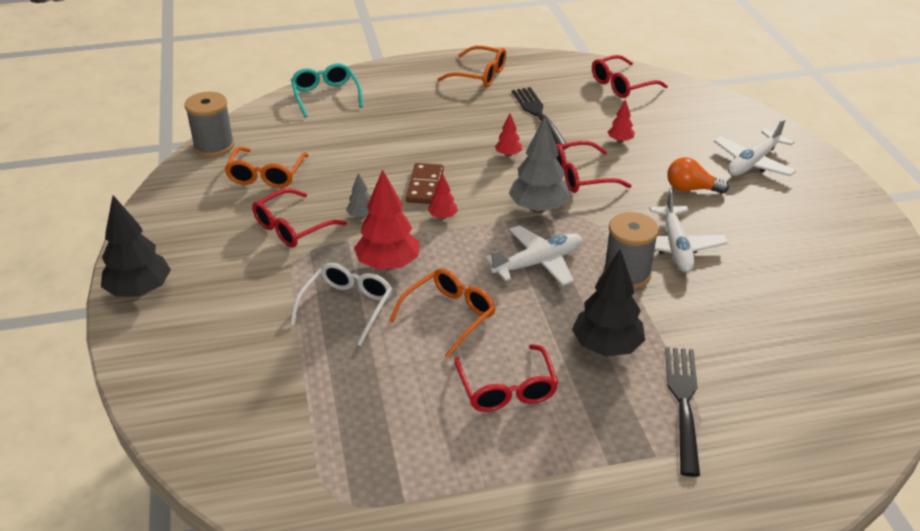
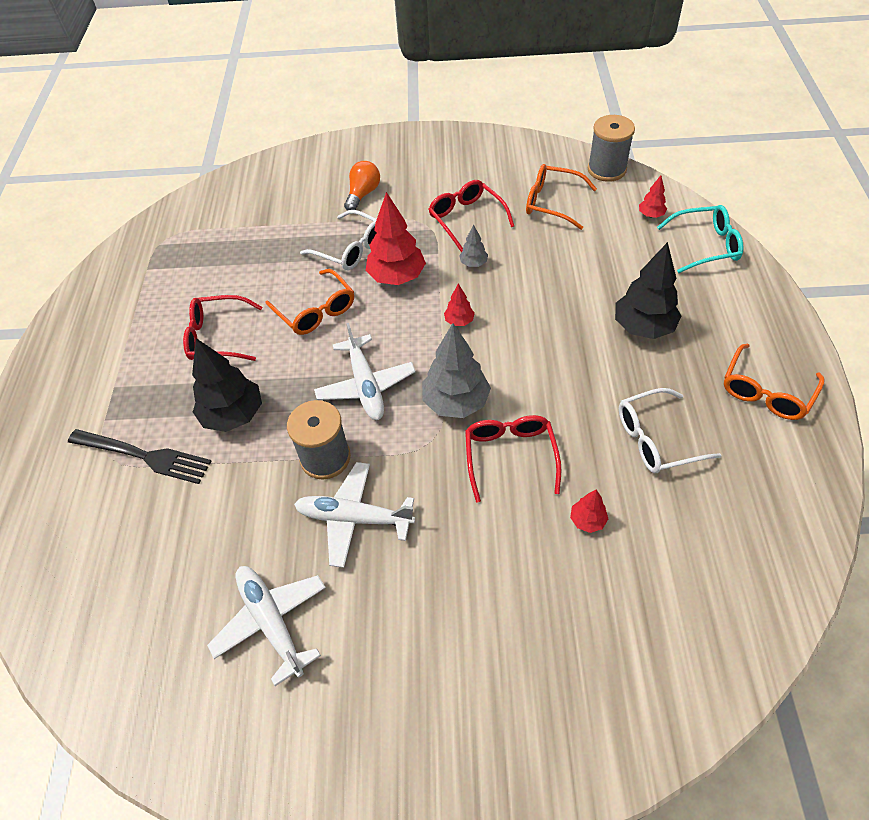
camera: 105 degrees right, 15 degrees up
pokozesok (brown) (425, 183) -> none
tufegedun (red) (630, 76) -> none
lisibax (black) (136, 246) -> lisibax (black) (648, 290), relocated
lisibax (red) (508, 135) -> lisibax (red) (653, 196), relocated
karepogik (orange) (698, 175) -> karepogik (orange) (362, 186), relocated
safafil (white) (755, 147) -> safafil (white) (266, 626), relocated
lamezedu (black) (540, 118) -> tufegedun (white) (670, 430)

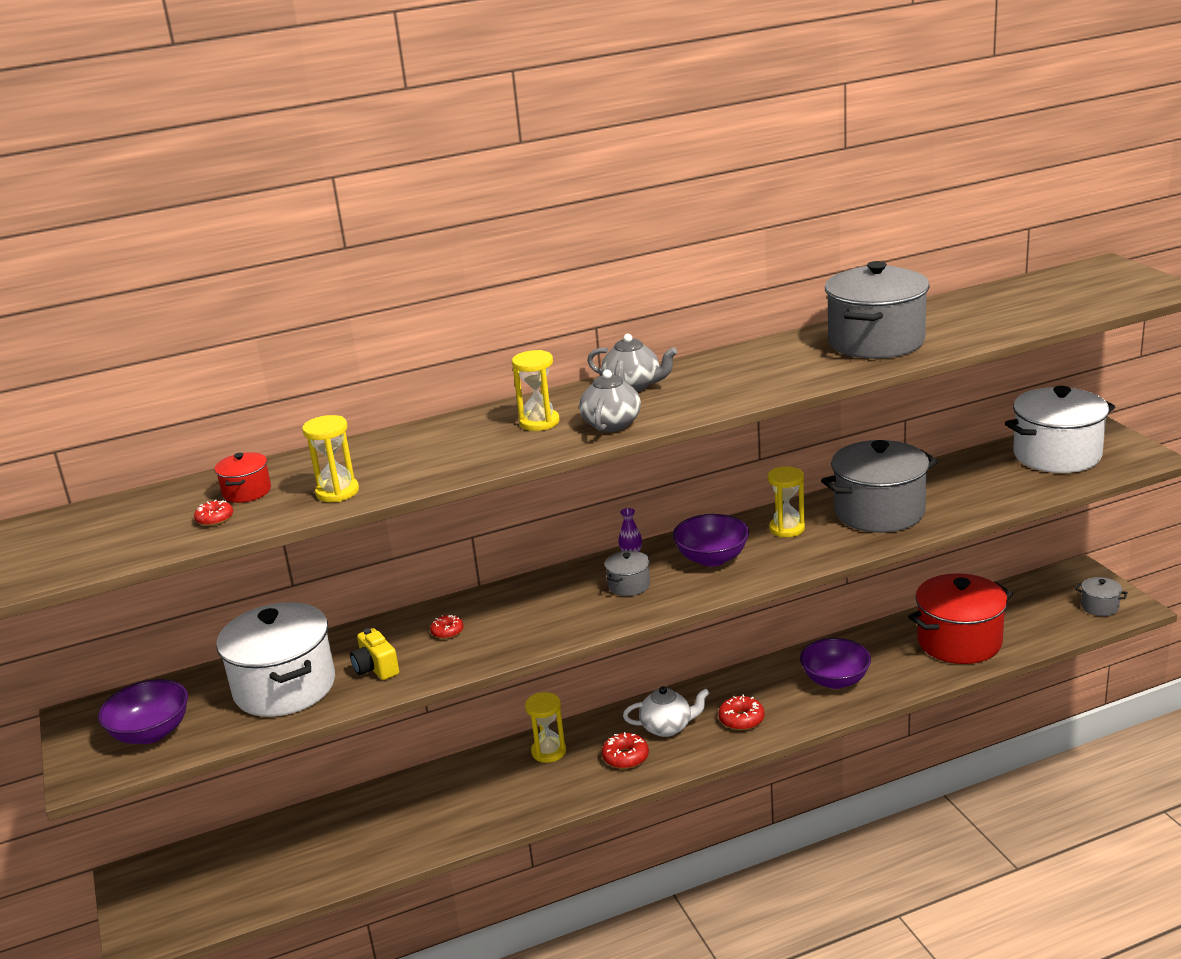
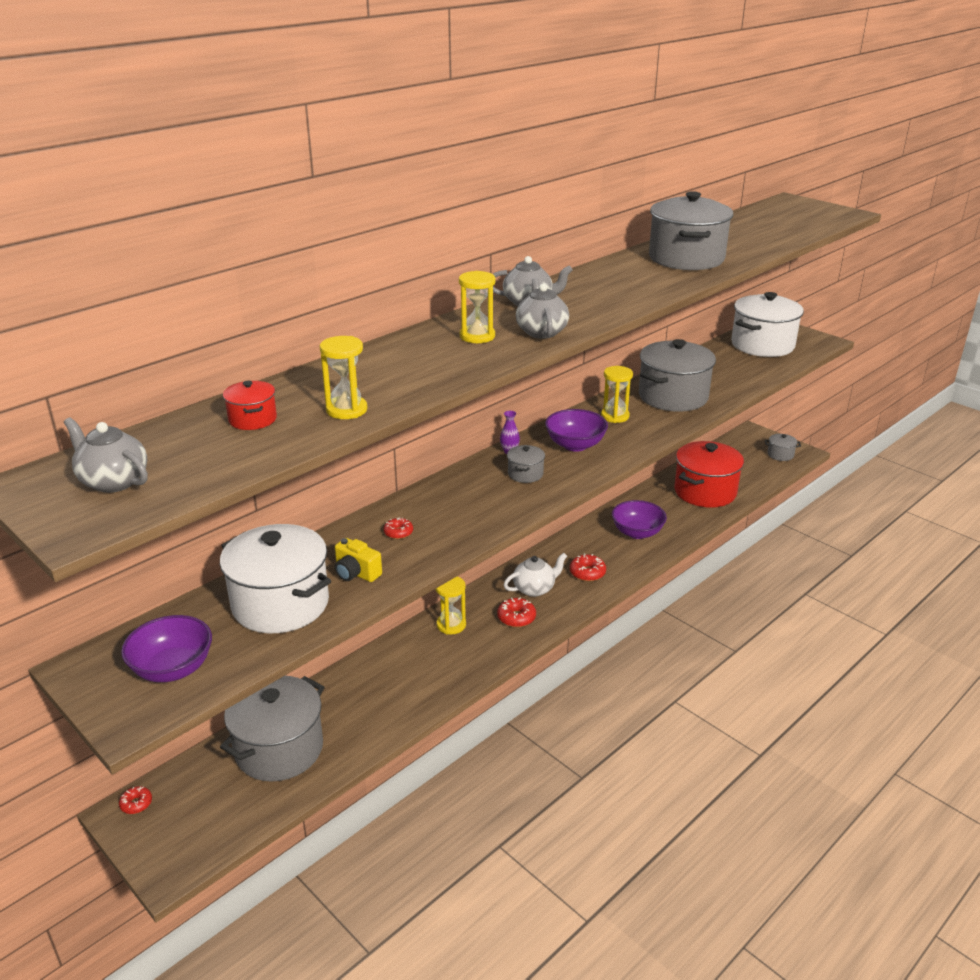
camera: 25 degrees left, 5 degrees up
none -> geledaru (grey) (106, 455)
none -> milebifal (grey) (272, 729)
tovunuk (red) (213, 513) -> tovunuk (red) (135, 800), relocated

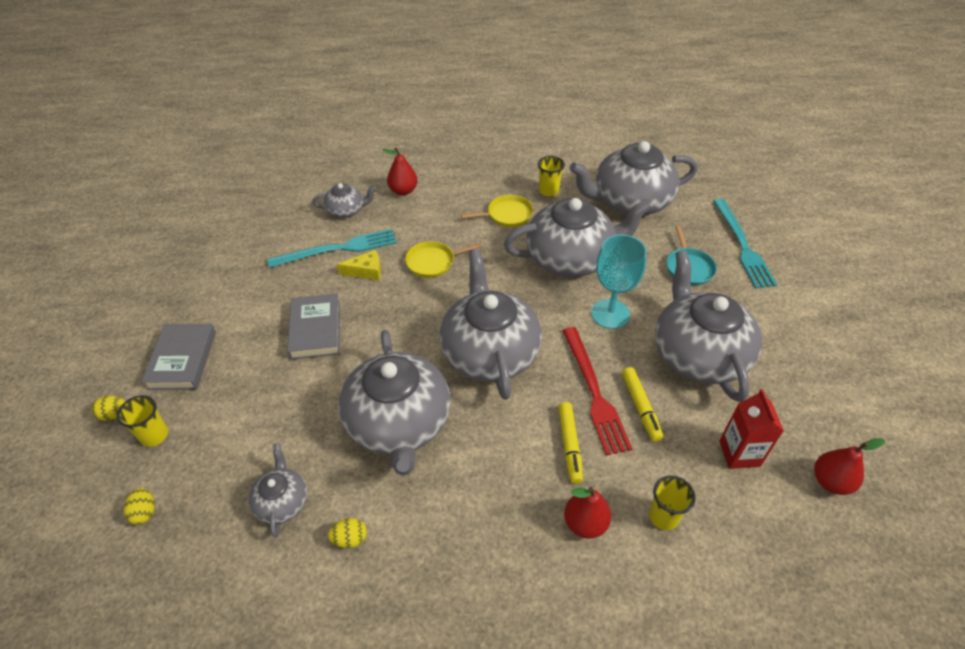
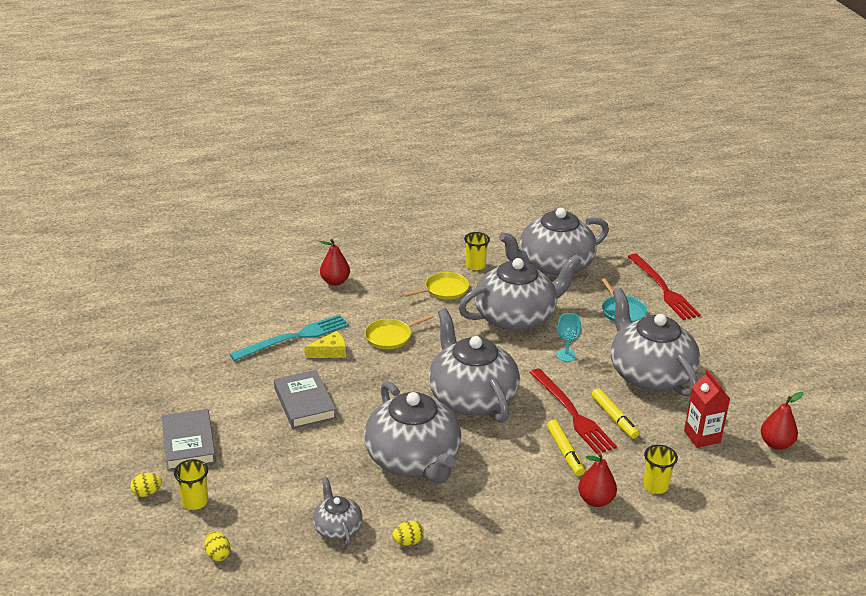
camera: 15 degrees left, 15 degrees down
geledaru (grey) (345, 200) -> none
lamezedu (turquoise) (745, 243) -> lamezedu (red) (664, 287)
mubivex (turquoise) (619, 281) -> mubivex (turquoise) (569, 337), x0.56

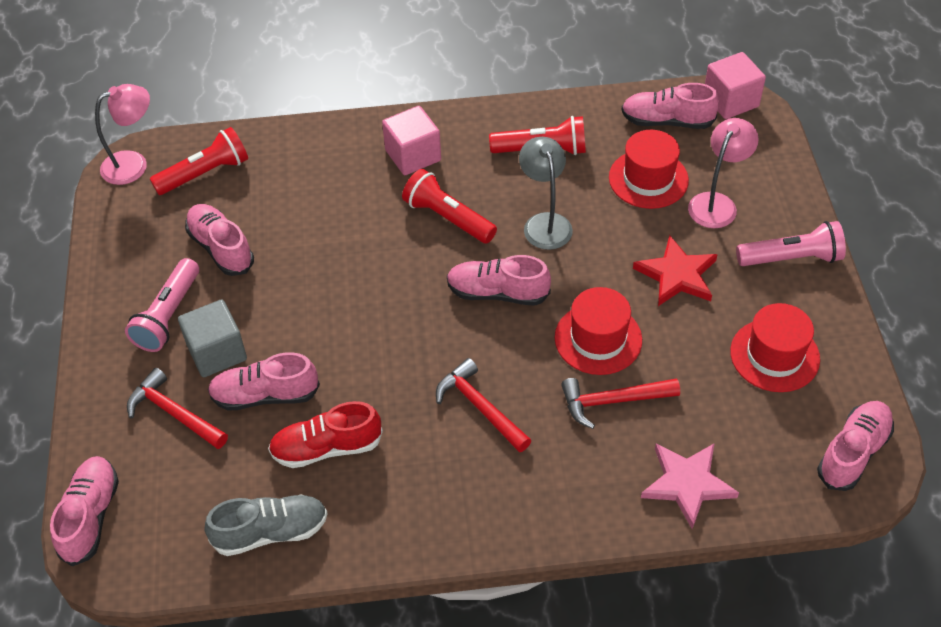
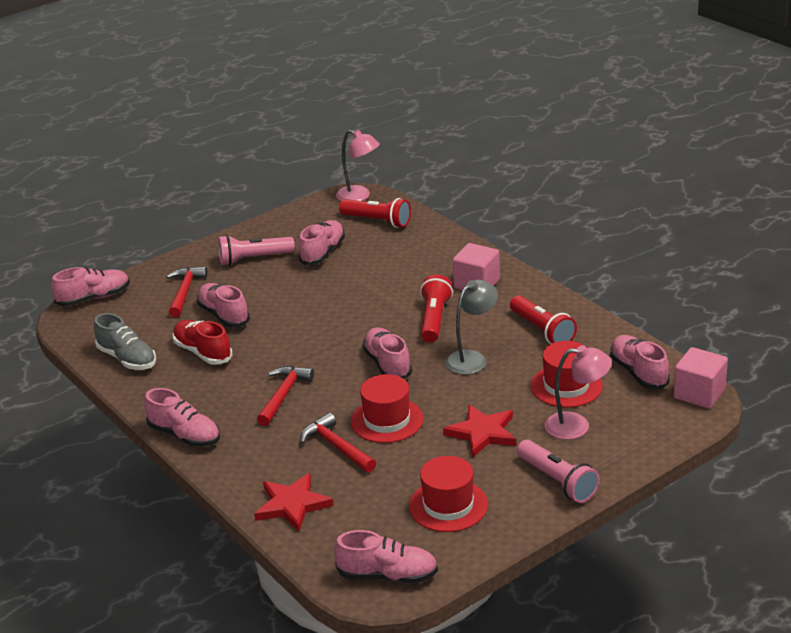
camera: 60 degrees right, 20 degrees down
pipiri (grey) (212, 338) -> none
none -> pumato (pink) (182, 417)
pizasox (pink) (690, 486) -> pizasox (red) (294, 502)

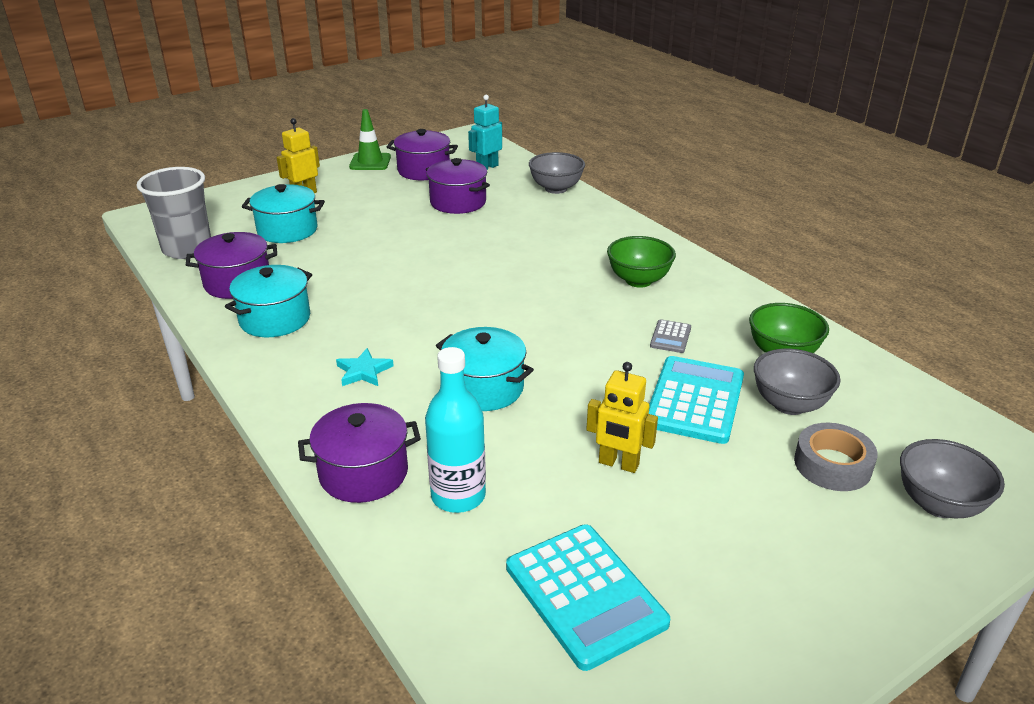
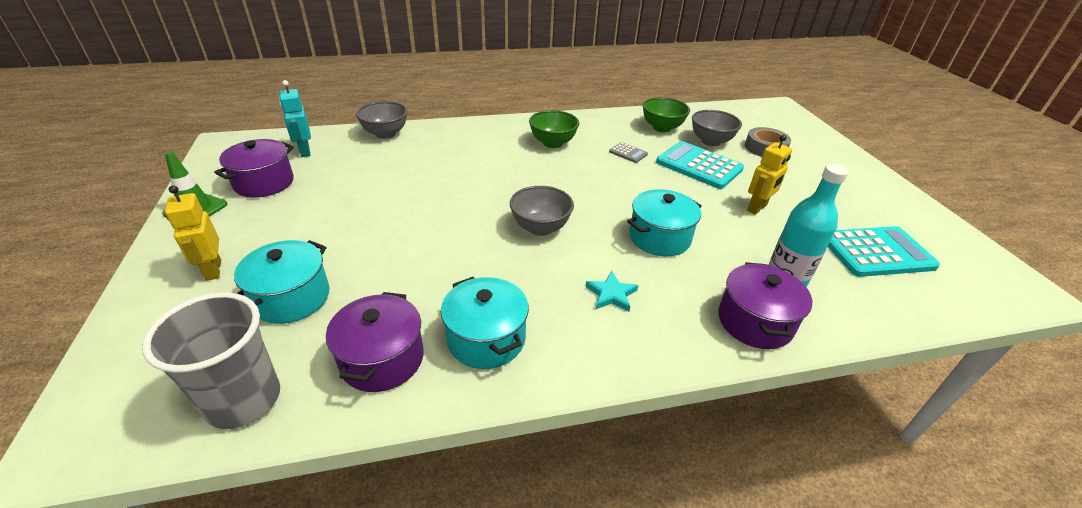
camera: 70 degrees left, 5 degrees up
milebifal (purple) (458, 186) -> none
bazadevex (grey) (952, 478) -> bazadevex (grey) (542, 211), relocated

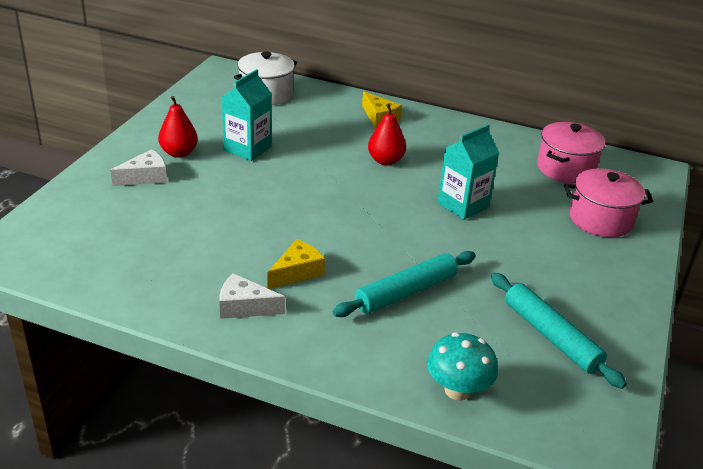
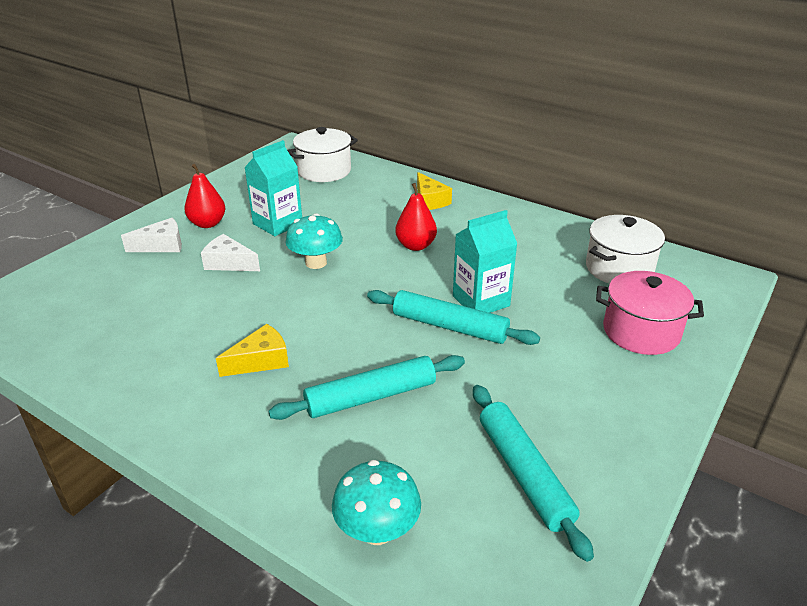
camera: 15 degrees right, 0 degrees up
none -> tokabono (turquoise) (314, 241)
none -> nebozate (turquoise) (453, 317)
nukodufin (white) (252, 296) -> nukodufin (white) (230, 252), relocated
milebifal (pink) (571, 152) -> milebifal (white) (625, 249)

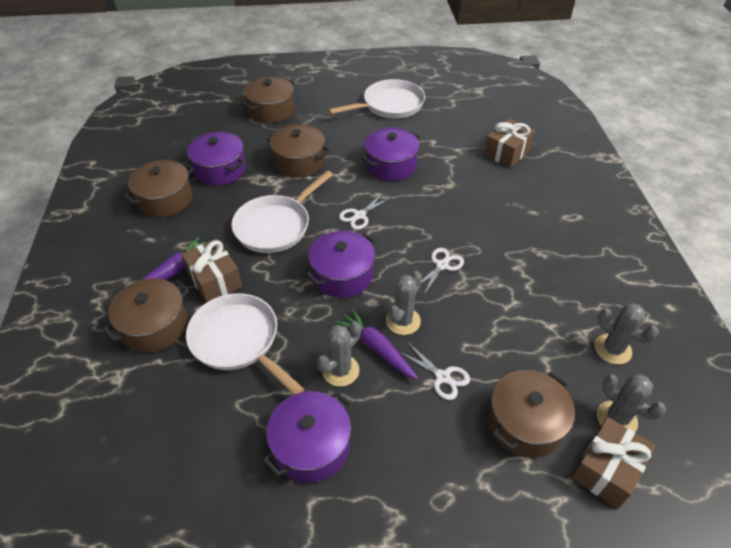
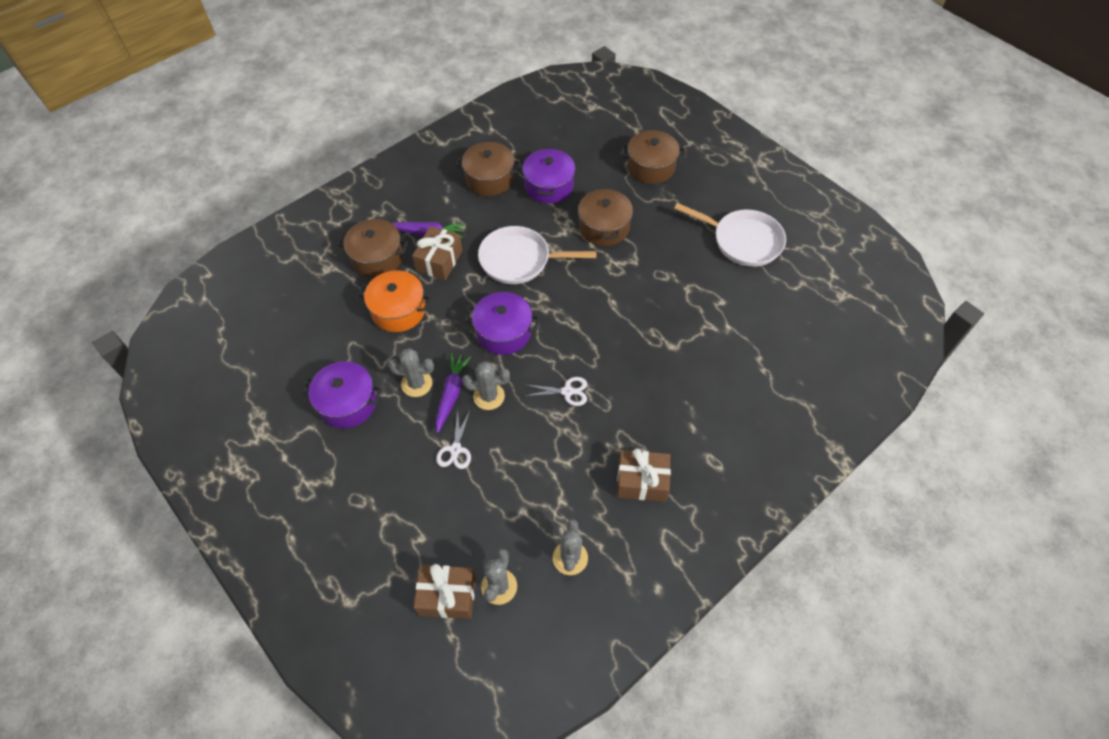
camera: 55 degrees right, 10 degrees up
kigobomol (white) (365, 211) -> none
milebifal (purple) (391, 154) -> none
milebifal (brown) (531, 414) -> none
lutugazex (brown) (509, 143) -> lutugazex (brown) (644, 475), relocated
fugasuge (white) (245, 344) -> milebifal (orange) (394, 301)

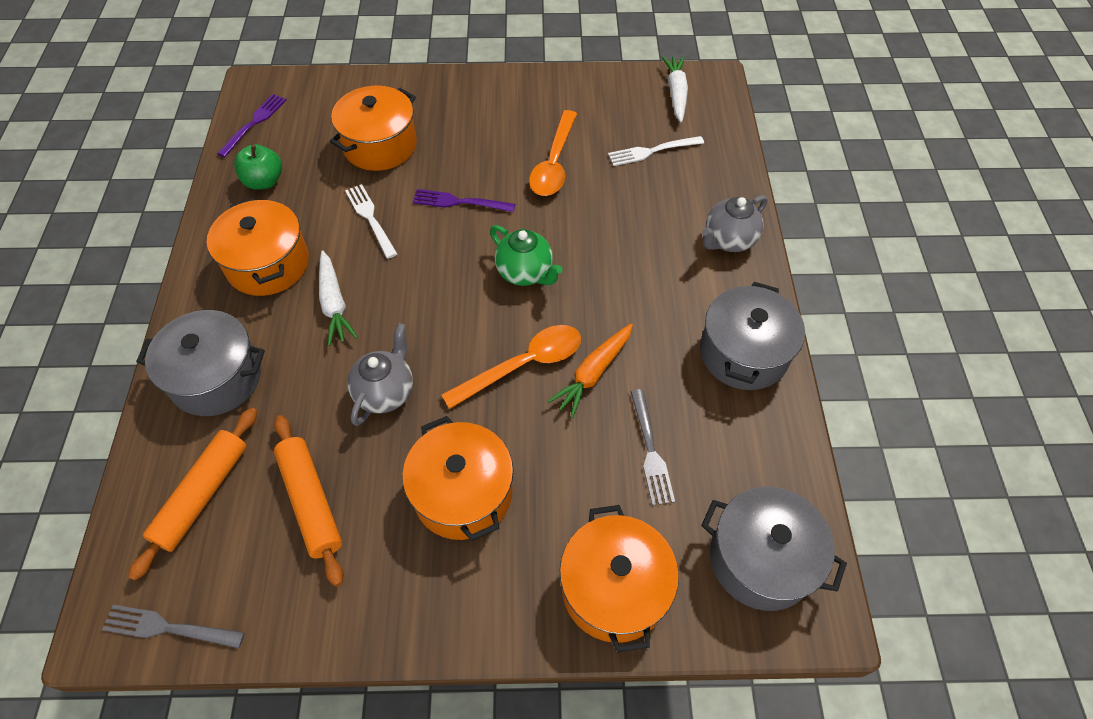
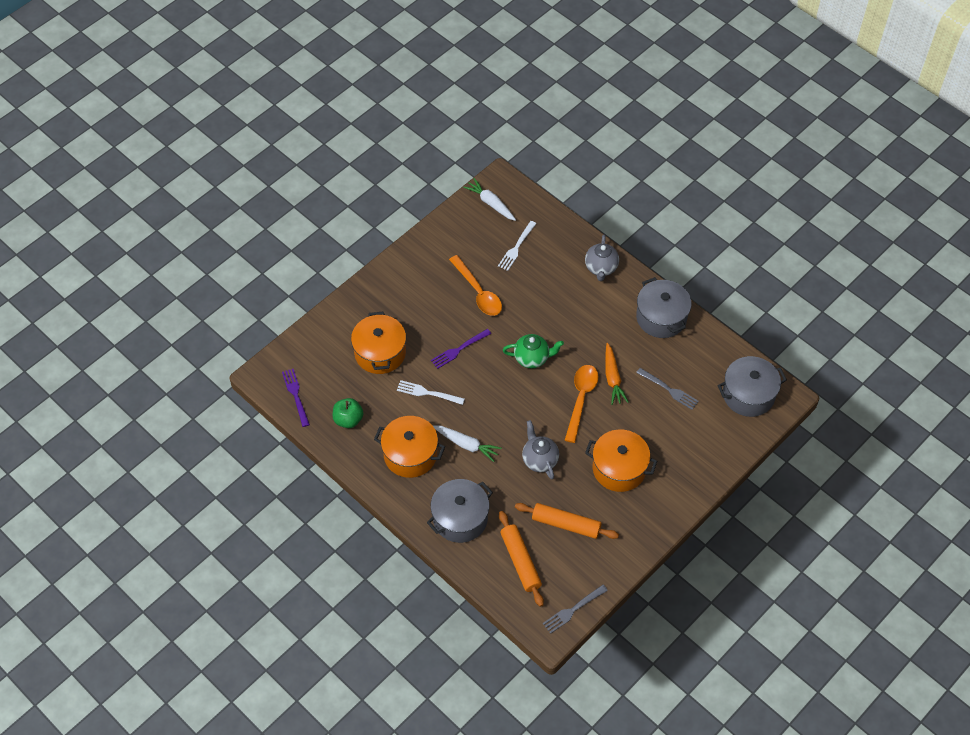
camera: 45 degrees left, 0 degrees up
milebifal (orange) (619, 579) -> none

